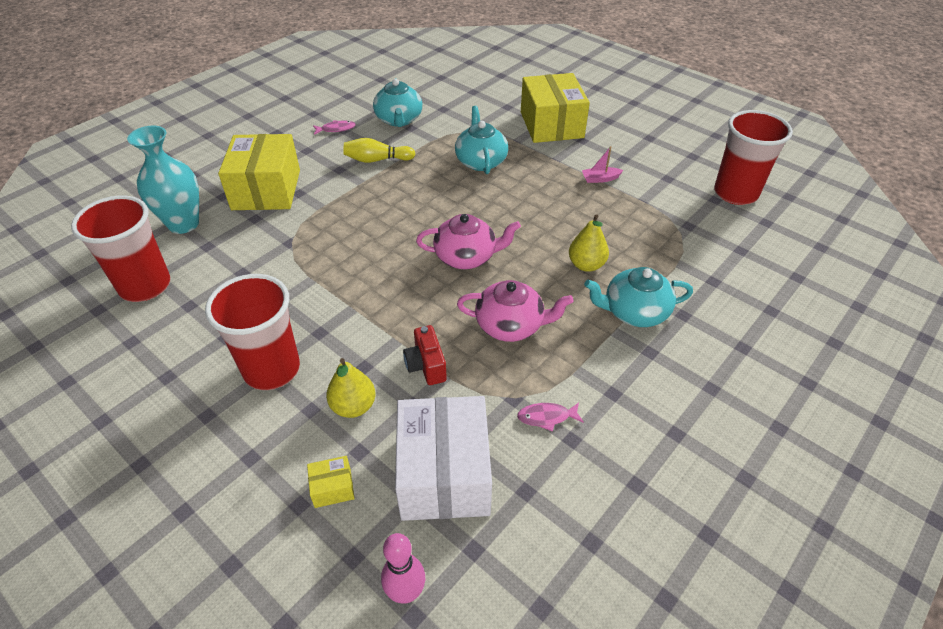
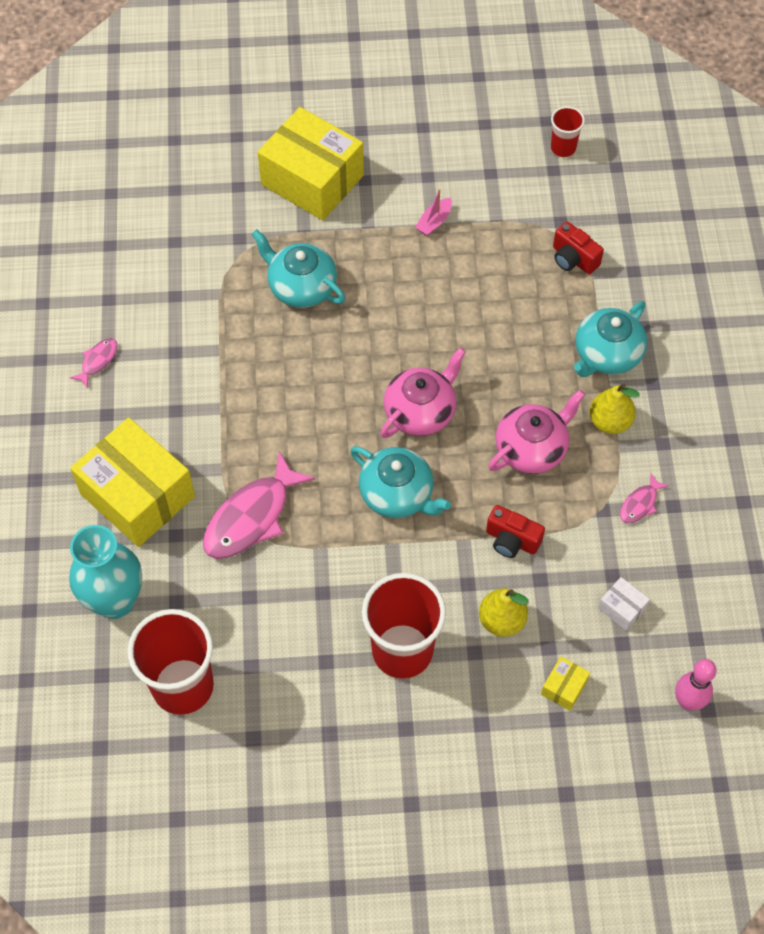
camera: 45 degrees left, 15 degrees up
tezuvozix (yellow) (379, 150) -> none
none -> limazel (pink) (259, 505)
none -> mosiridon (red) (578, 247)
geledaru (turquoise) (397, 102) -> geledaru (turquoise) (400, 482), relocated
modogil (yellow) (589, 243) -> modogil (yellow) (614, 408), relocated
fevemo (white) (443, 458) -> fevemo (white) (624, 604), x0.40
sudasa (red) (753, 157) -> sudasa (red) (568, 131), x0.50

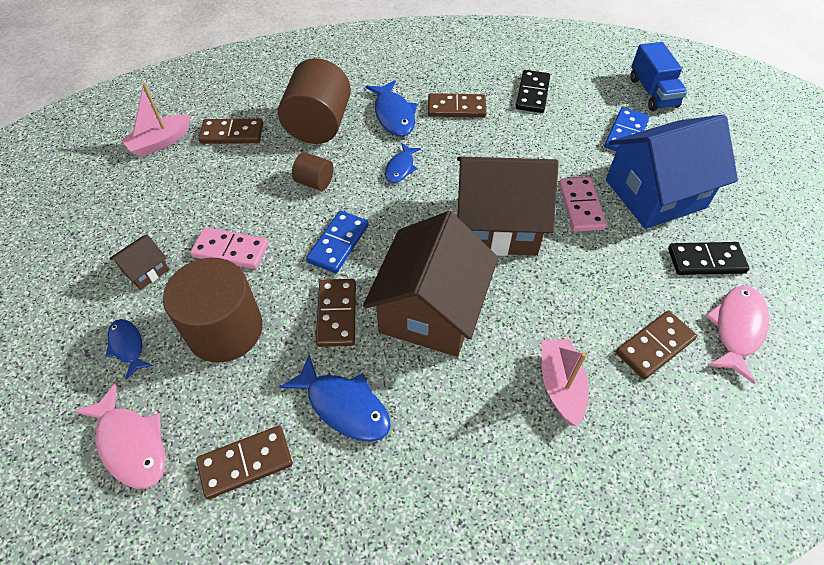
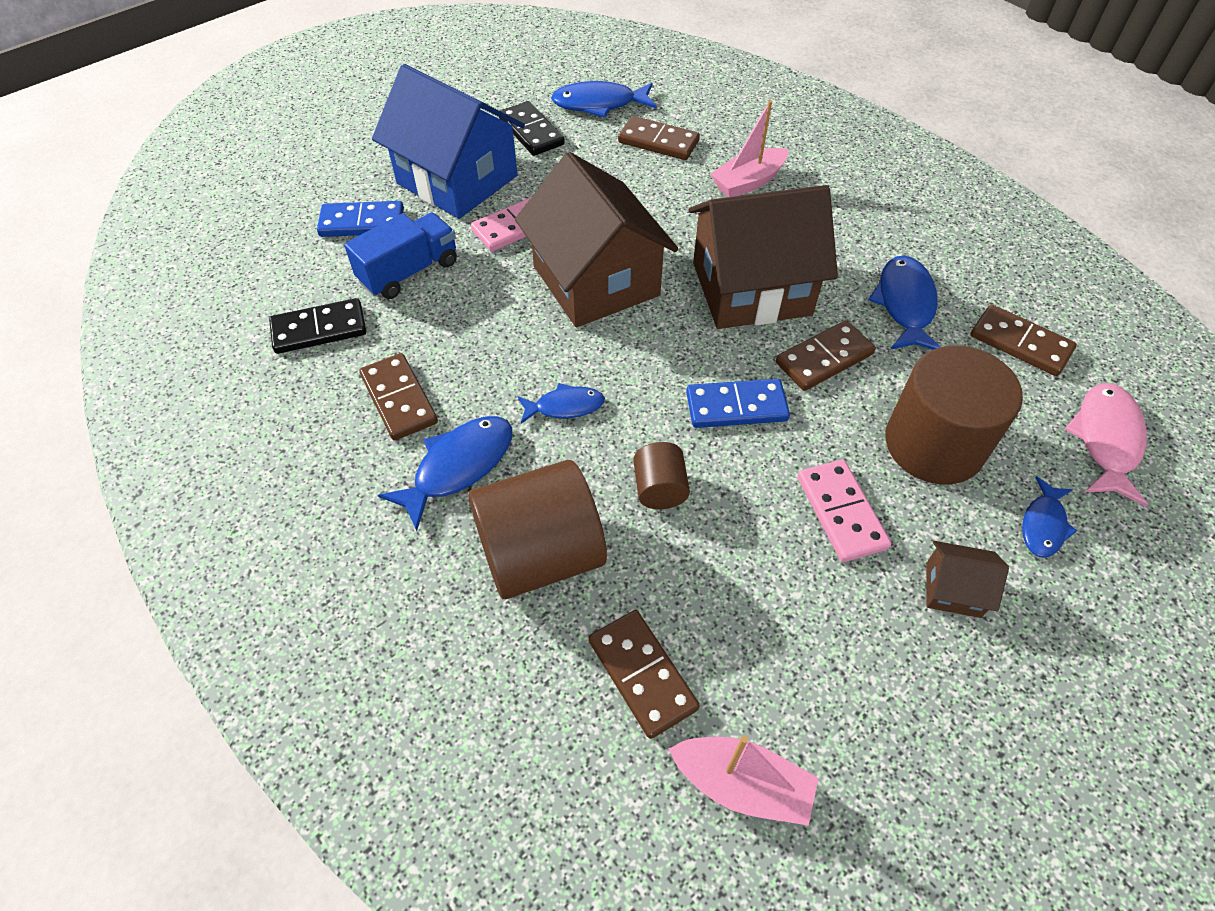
camera: 120 degrees left, 0 degrees up
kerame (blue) (658, 76) -> kerame (blue) (400, 256), relocated
limazel (pink) (737, 335) -> limazel (blue) (603, 99)

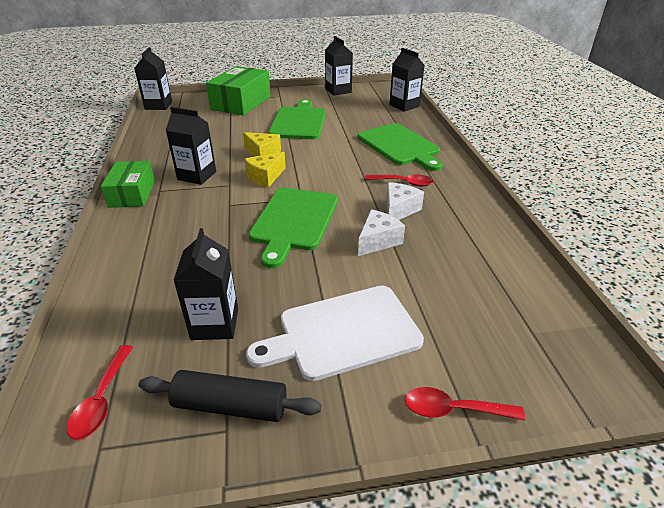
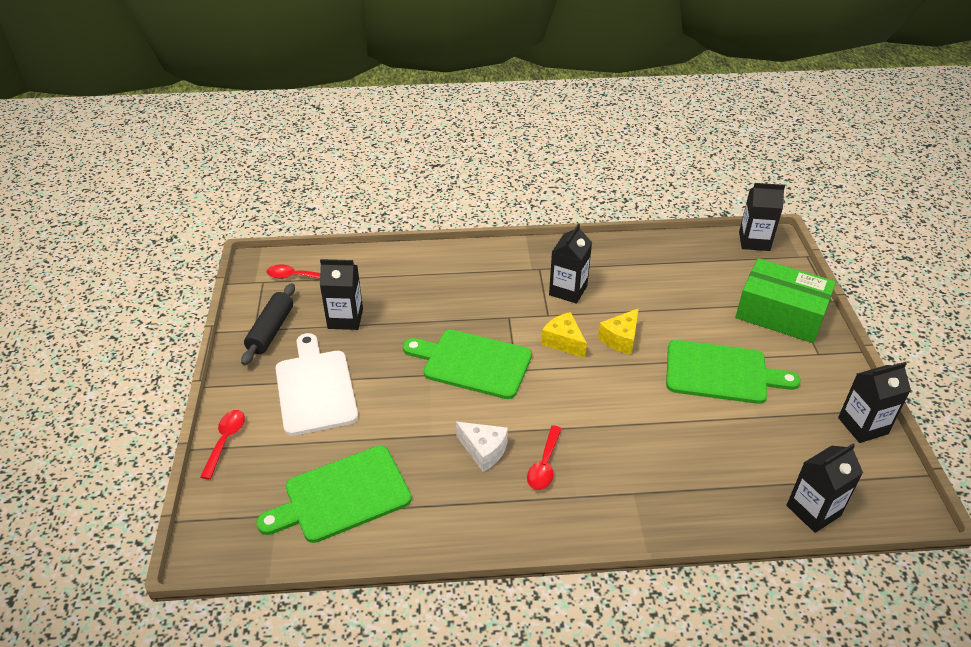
camera: 95 degrees right, 5 degrees up
fevemo (green) (128, 184) -> none
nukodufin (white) (381, 232) -> none
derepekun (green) (400, 147) -> derepekun (green) (334, 494), relocated

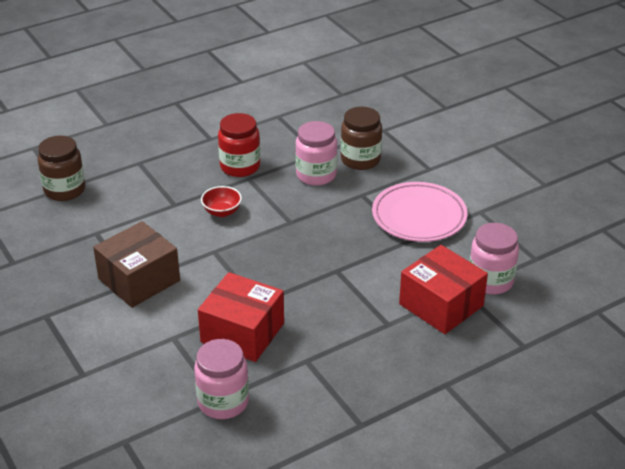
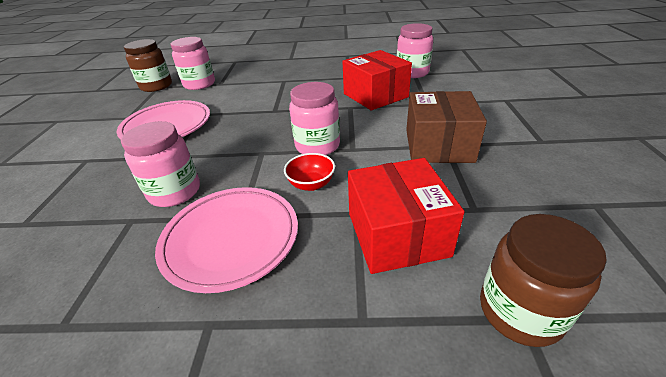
camera: 145 degrees left, 0 degrees up
none -> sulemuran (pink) (314, 118)
sulemuran (brown) (361, 138) -> sulemuran (brown) (148, 65), relocated
fevemo (red) (443, 289) -> fevemo (red) (406, 216), relocated
sulemuran (red) (239, 145) -> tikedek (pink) (226, 240)
fevemo (brown) (136, 264) -> fevemo (brown) (446, 127), 75 degrees counterclockwise

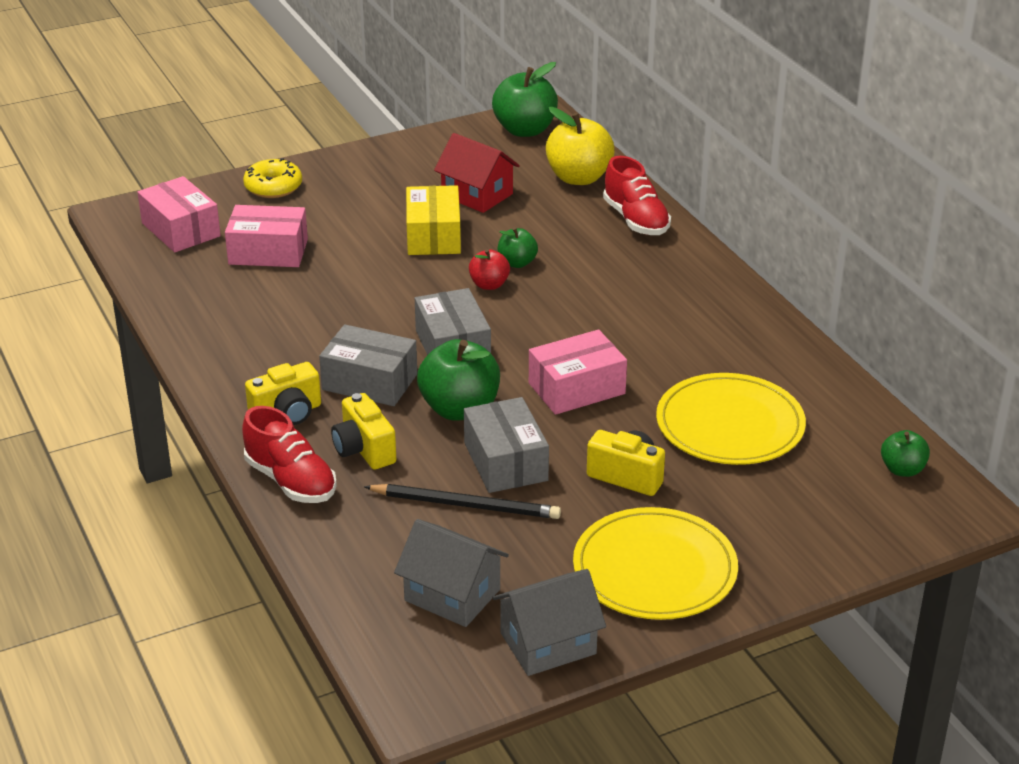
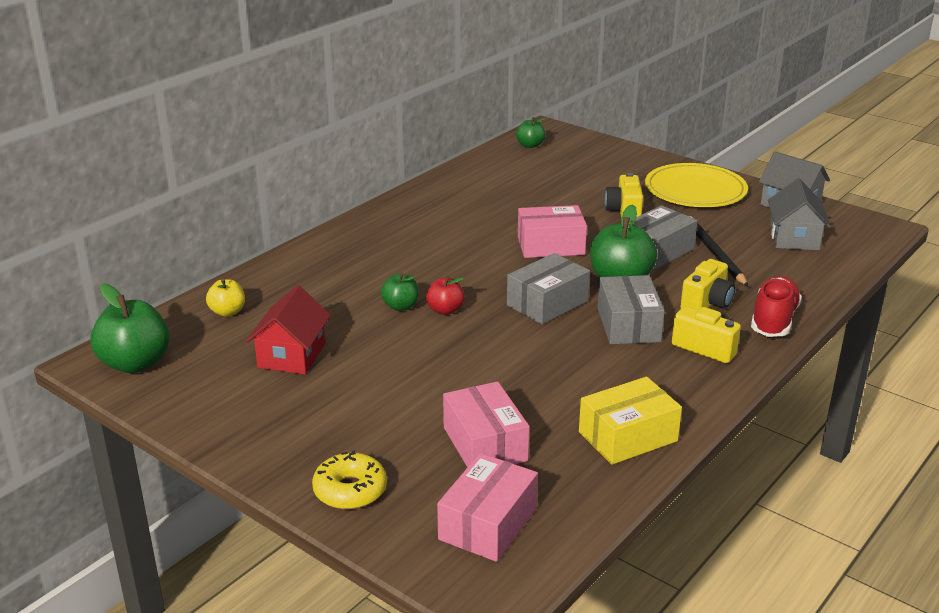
camera: 115 degrees left, 5 degrees down
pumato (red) (637, 195) -> none
tikedek (yellow) (731, 419) -> none
fevemo (yellow) (433, 220) -> fevemo (yellow) (630, 421), relocated
fevemo (pink) (578, 372) -> fevemo (pink) (552, 231), 45 degrees counterclockwise
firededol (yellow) (580, 146) -> firededol (yellow) (225, 297), x0.55

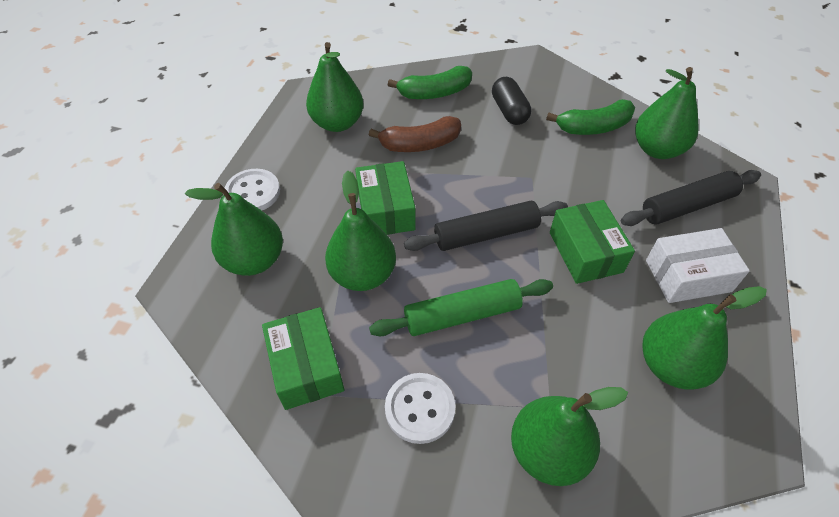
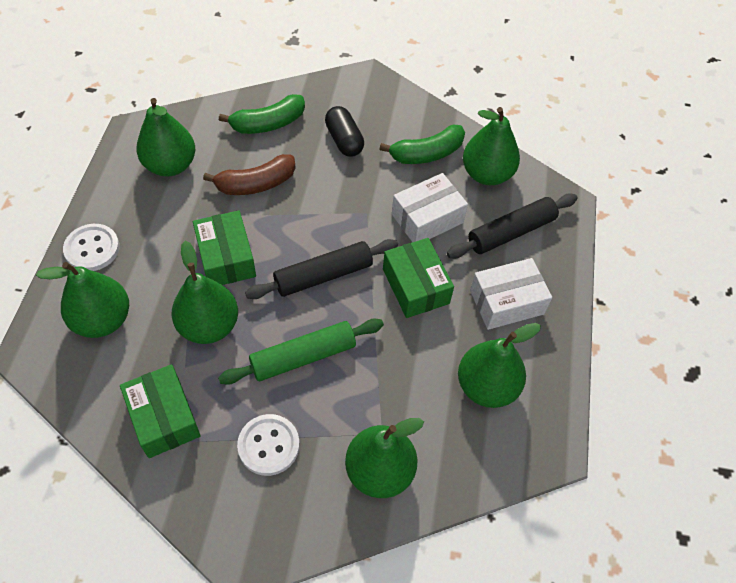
camera: 10 degrees left, 5 degrees up
none -> fevemo (white) (430, 207)

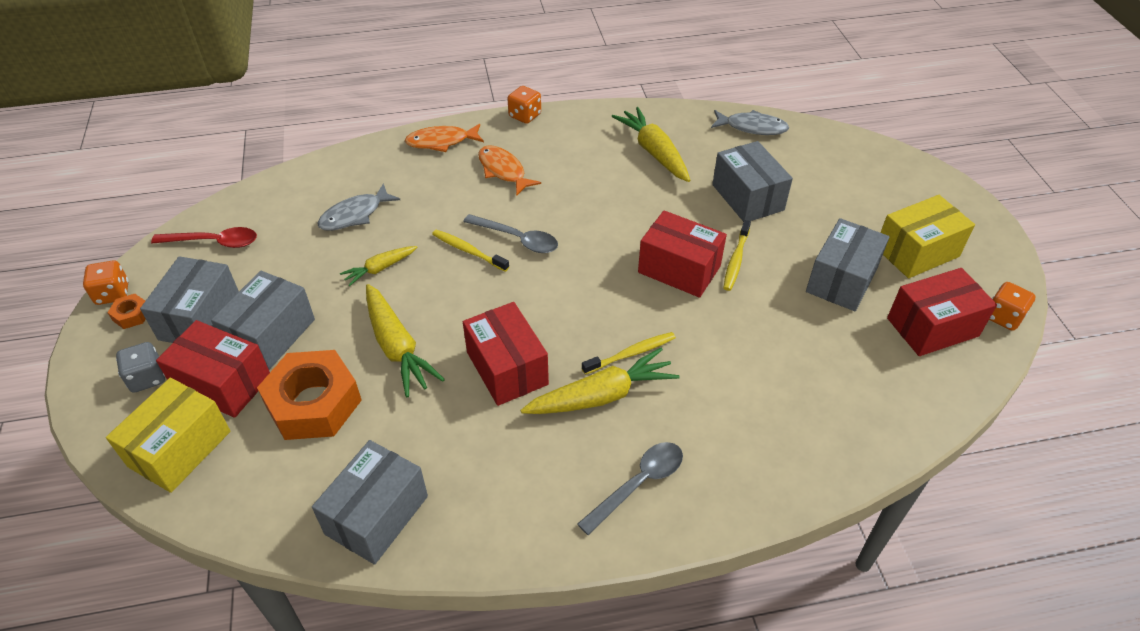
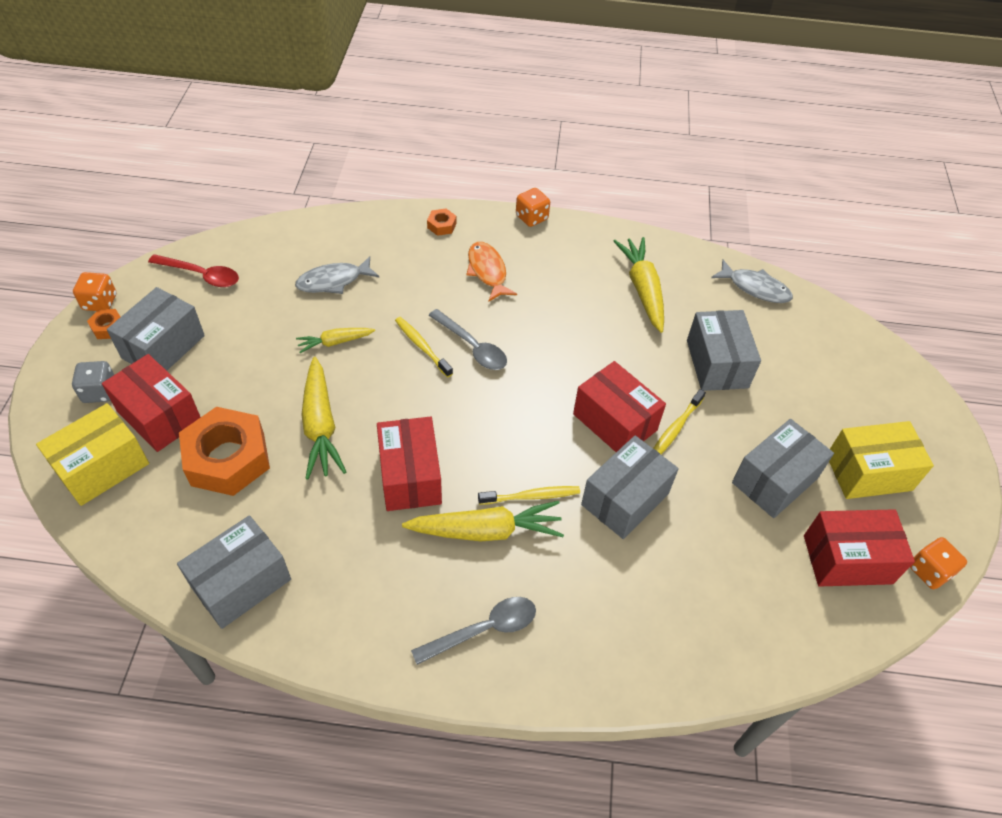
camera: 15 degrees right, 5 degrees up
fevemo (grey) (263, 320) -> fevemo (grey) (630, 487), relocated
limazel (orange) (444, 138) -> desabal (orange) (441, 222)

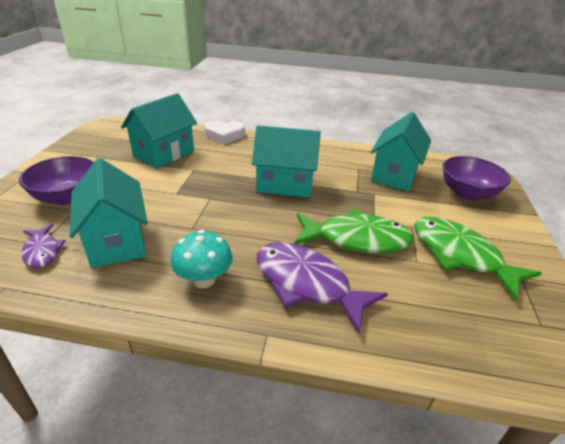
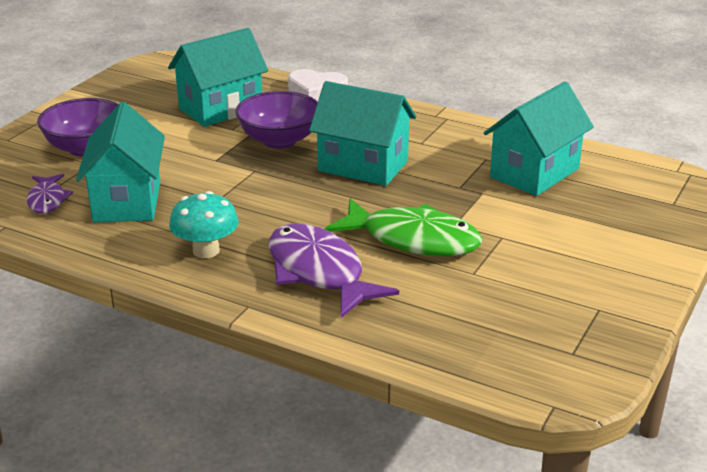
camera: 20 degrees right, 5 degrees down
limazel (green) (478, 259) -> none
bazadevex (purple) (477, 178) -> bazadevex (purple) (276, 120), relocated

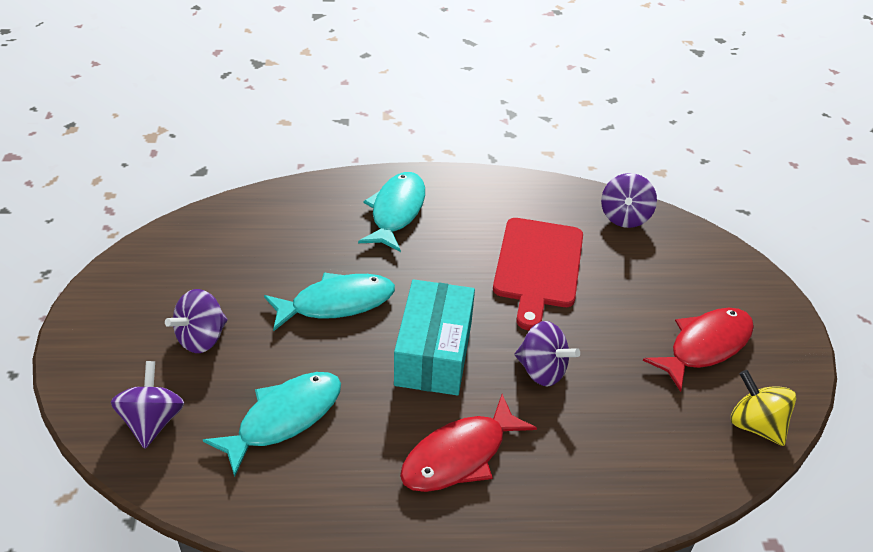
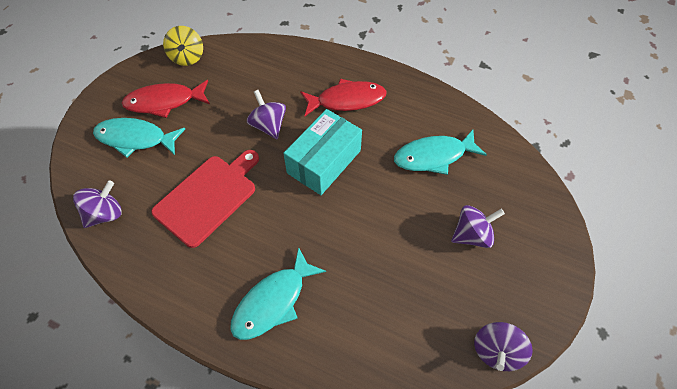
camera: 150 degrees left, 15 degrees up
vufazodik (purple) (147, 405) -> vufazodik (purple) (503, 346), relocated
limazel (turquoise) (329, 302) -> limazel (turquoise) (139, 138), relocated

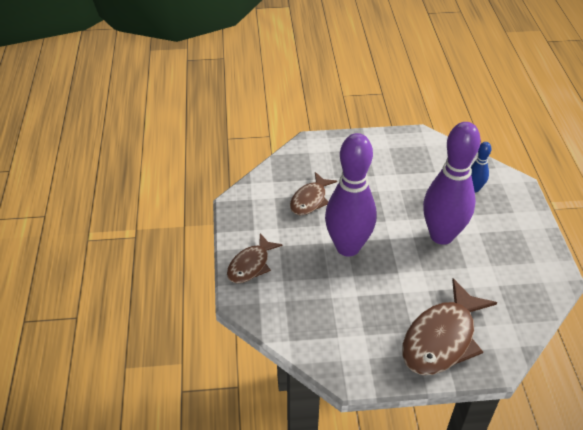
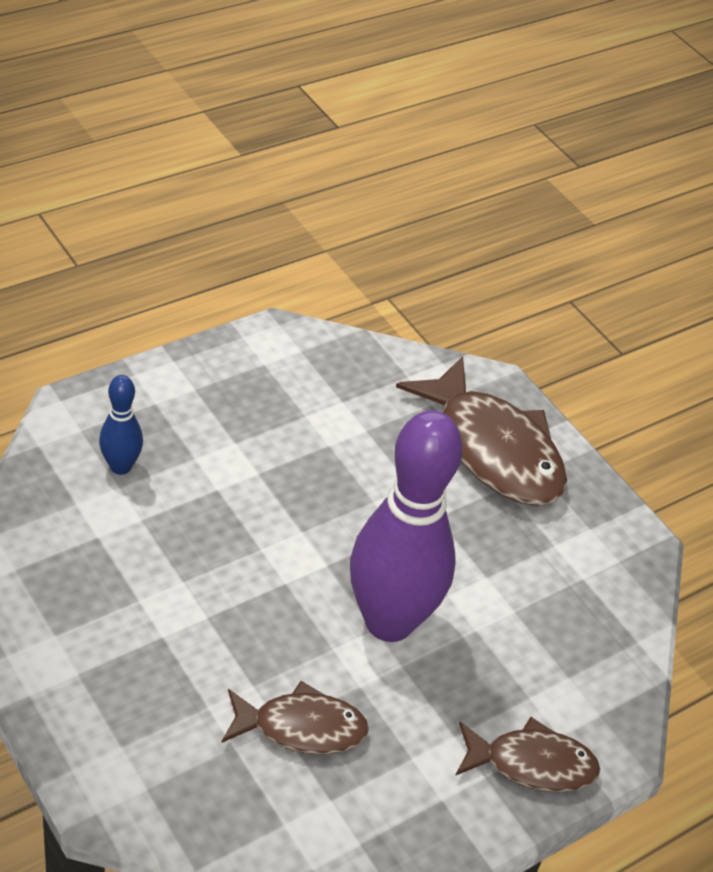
camera: 125 degrees left, 0 degrees up
tezuvozix (purple) (452, 183) -> none
limazel (brown) (449, 326) -> limazel (brown) (481, 431), 45 degrees clockwise

